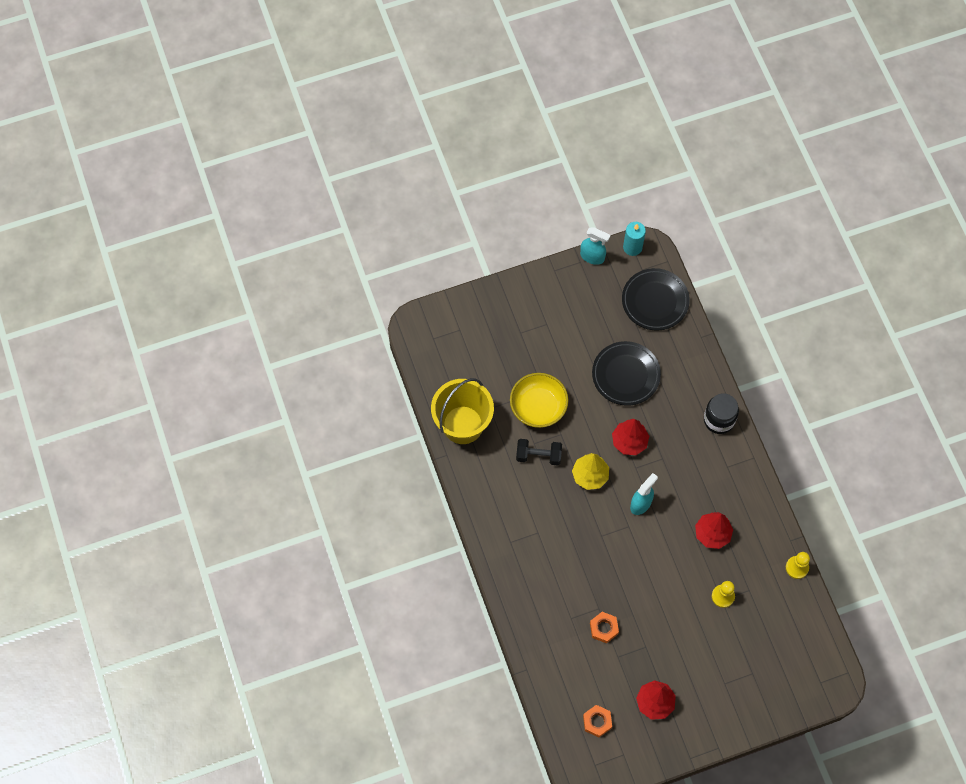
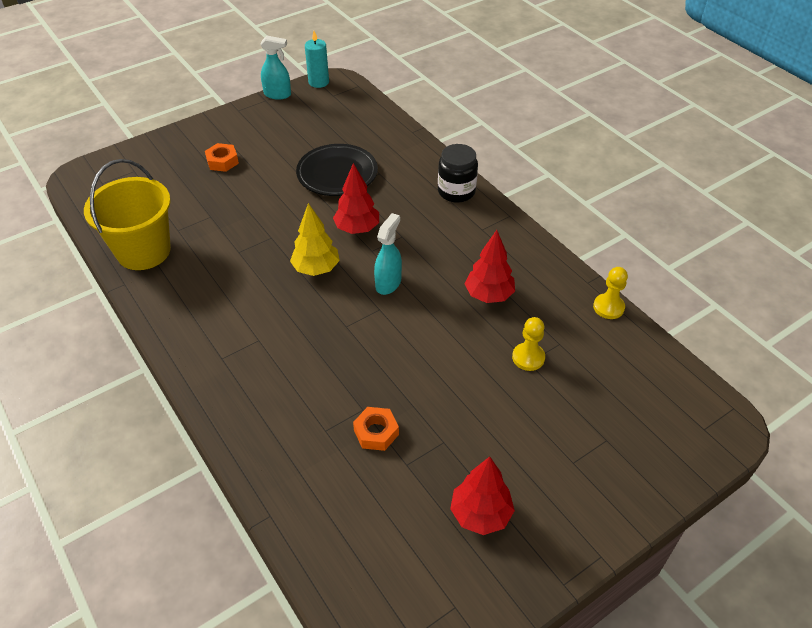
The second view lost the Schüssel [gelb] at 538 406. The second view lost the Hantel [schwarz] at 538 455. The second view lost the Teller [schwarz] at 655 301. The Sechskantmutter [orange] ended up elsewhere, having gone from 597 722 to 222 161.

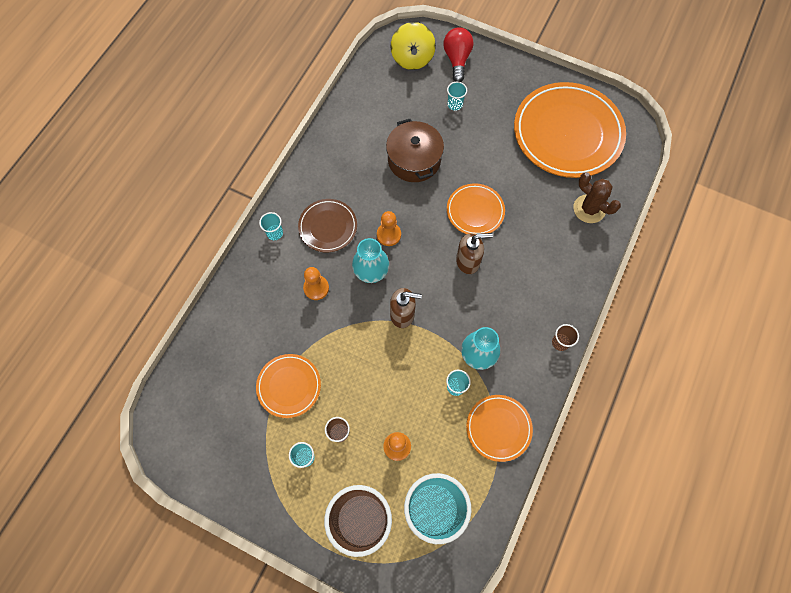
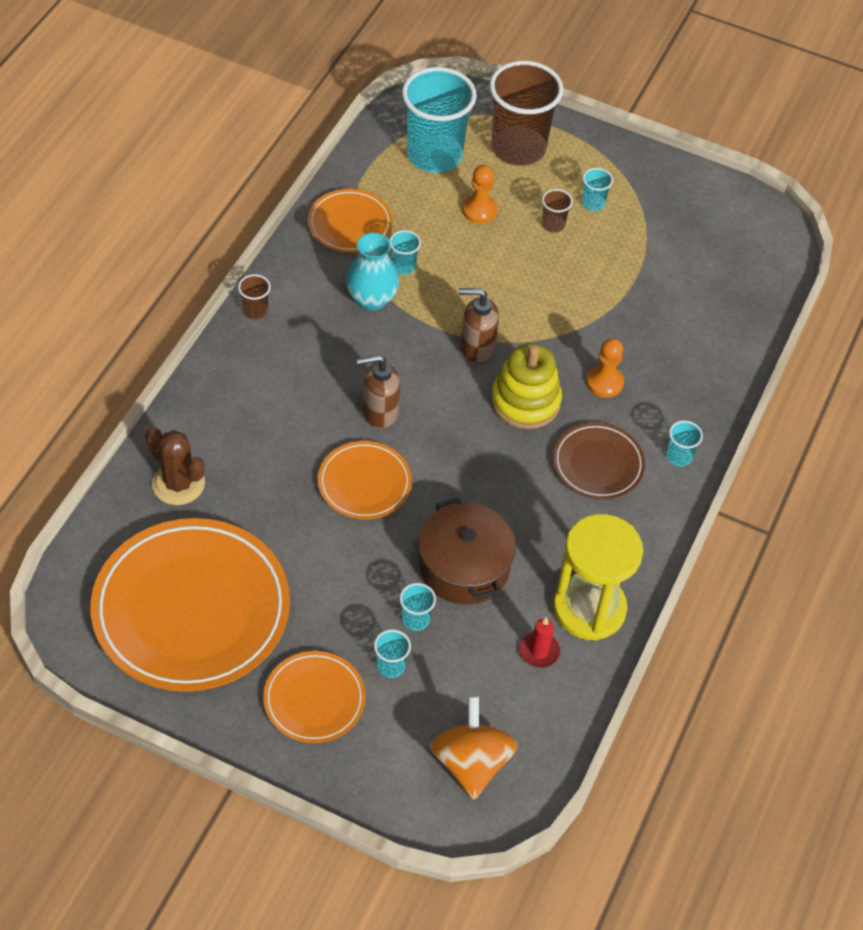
The second view lost the Bauer [orange] at 389 235. The second view lost the Glühbirne [rot] at 457 60. The second view gained the Becher [türkis] at 415 619. The second view gained the Kerze [rot] at 539 651. The second view gained the Sanduhr [gelb] at 589 609. The Teller [orange] ended up elsewhere, having gone from 289 386 to 314 699. Where the Vase [türkis] stood at 371 272, the Stapelspielzeug [gelb] came to stand at 525 401. What was the Kreisel [gelb] at 412 58 turned into the Kreisel [orange] at 471 763.

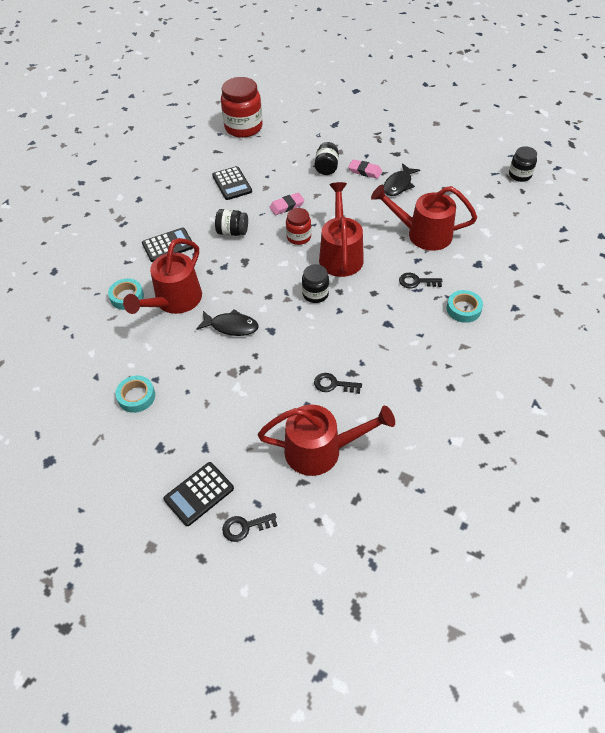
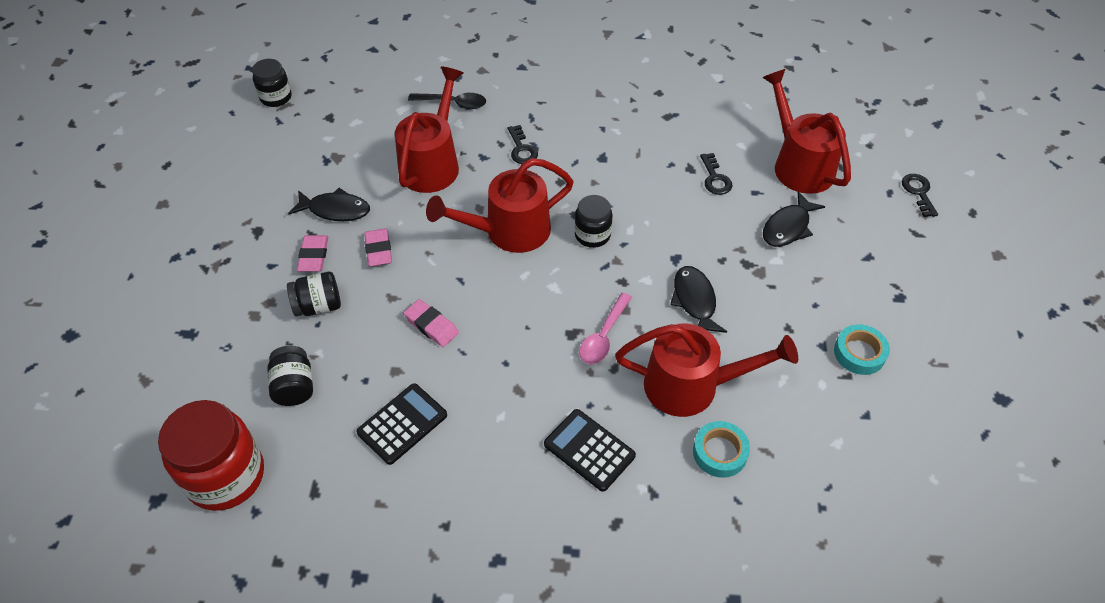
The second view lost the Taschenrechner [schwarz] at 199 494. The second view lost the Einmachglas [rot] at 299 237. The second view lost the Klebeband [türkis] at 463 309. The second view gained the Radiergummi [rosa] at 378 250. The second view gained the Löffel [schwarz] at 453 103. The second view gained the Löffel [rosa] at 603 336. The second view gained the Fisch [schwarz] at 788 227. The Einmachglas [schwarz] ended up elsewhere, having gone from 232 232 to 294 386. The Schlüssel [schwarz] at 245 527 ended up facing another way, 150 degrees counterclockwise from before. The Gießkanne [rot] at 422 234 ended up facing another way, 150 degrees counterclockwise from before.

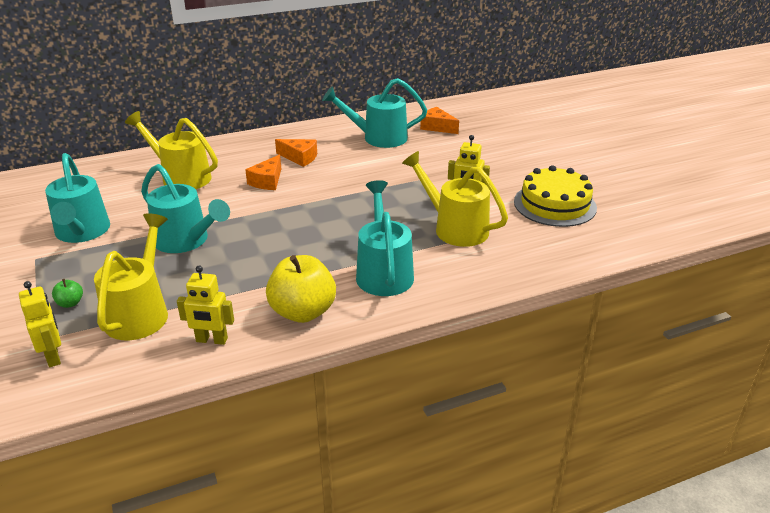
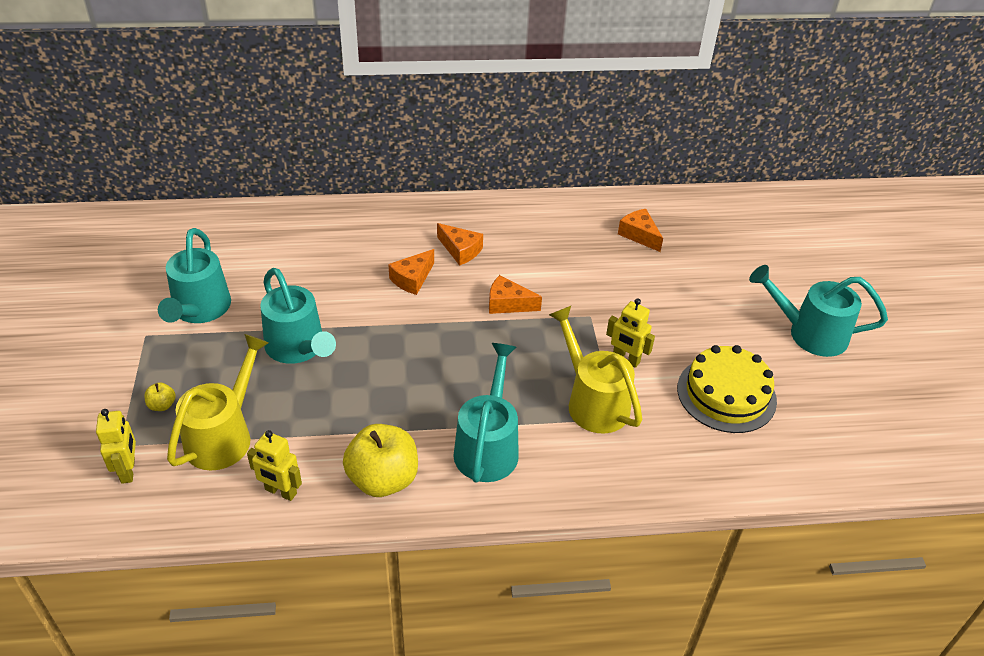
The second view lost the Gießkanne [gelb] at 180 177. The second view gained the Käse [orange] at 508 304. The Gießkanne [türkis] ended up elsewhere, having gone from 378 138 to 808 333. What was the Apfel [grün] at 70 303 turned into the Apfel [gelb] at 162 405.

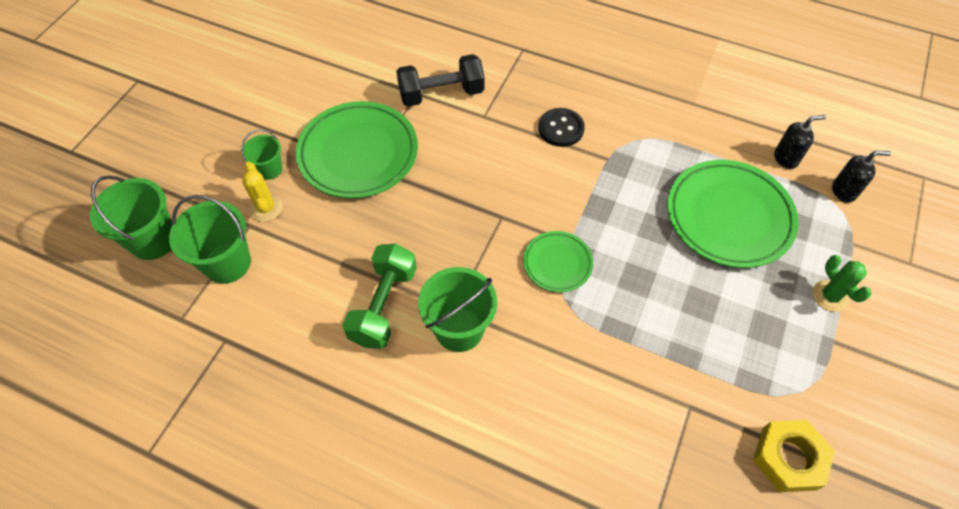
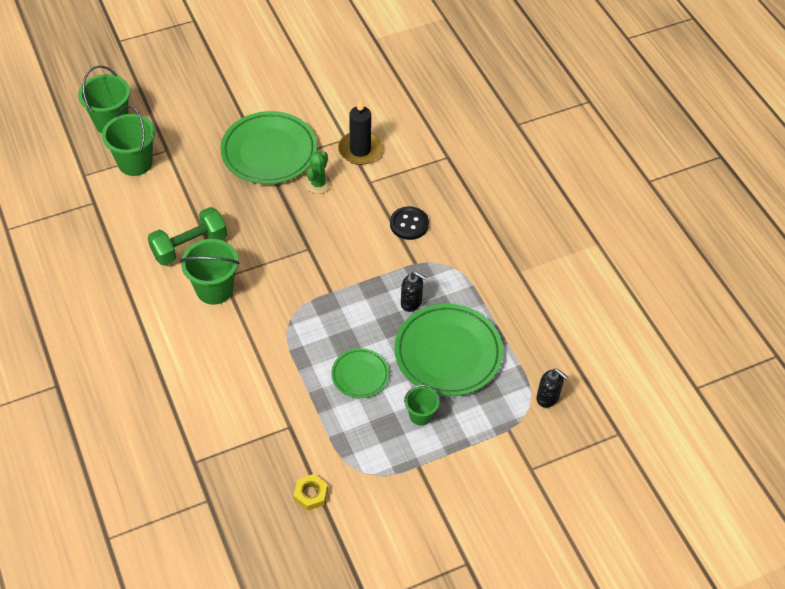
The second view lost the Kaktus [gelb] at 266 208. The Eimer [grün] ended up elsewhere, having gone from 269 169 to 420 415. The Teller [grün] ended up elsewhere, having gone from 557 263 to 360 375. The Seifenspender [schwarz] ended up elsewhere, having gone from 786 158 to 411 303. The Kaktus [grün] ended up elsewhere, having gone from 830 296 to 318 184. Where the Hantel [schwarz] stood at 441 94, the Kerze [schwarz] came to stand at 360 150. The size of the Sechskantmutter [gelb] at 789 458 changed by a factor of 0.64.

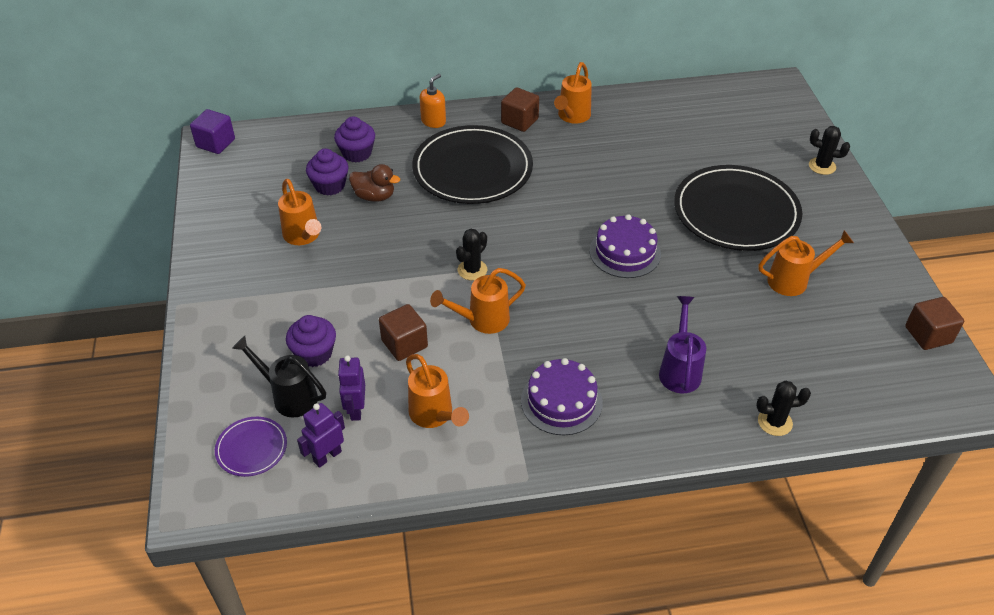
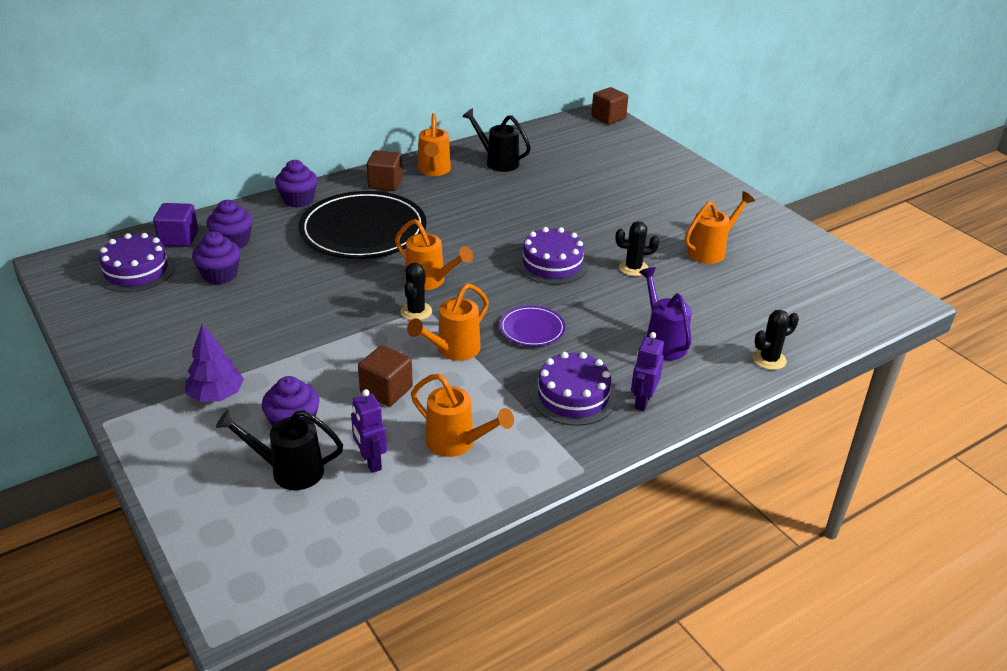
The second view lost the Ente [braun] at 374 196. The second view lost the Teller [schwarz] at 736 212. The second view gained the Kuchen [lila] at 136 271. The second view gained the Baum [lila] at 216 395. The second view gained the Gießkanne [schwarz] at 498 162. The Kubus [lila] ended up elsewhere, having gone from 215 143 to 179 238. The Teller [lila] ended up elsewhere, having gone from 251 448 to 532 329. The Gießkanne [orange] ended up elsewhere, having gone from 303 236 to 430 281. The Roboter [lila] ended up elsewhere, having gone from 327 456 to 642 401. The Kaktus [schwarz] ended up elsewhere, having gone from 822 166 to 633 268. The Kubus [braun] ended up elsewhere, having gone from 928 335 to 608 118. Where the Seifenspender [orange] stood at 433 121, the Muffin [lila] came to stand at 298 200.

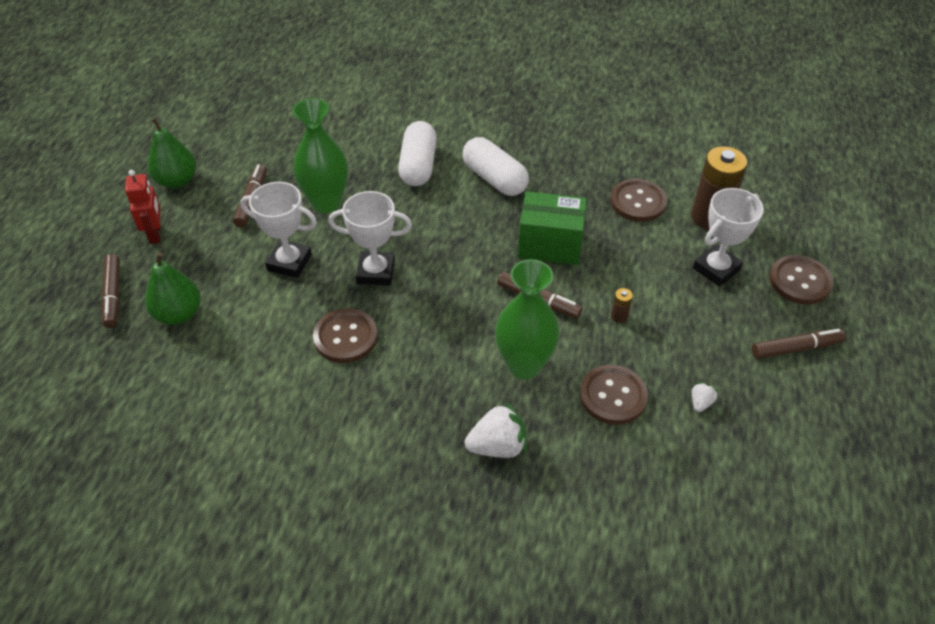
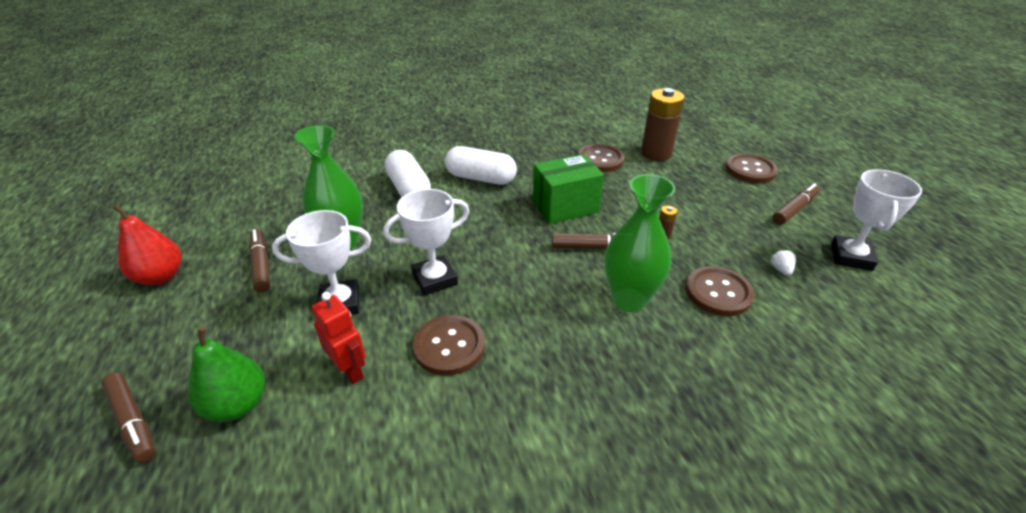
The second view lost the Erdbeere [weiß] at 497 446. The Roboter [rot] ended up elsewhere, having gone from 155 234 to 350 370. The Pokal [weiß] ended up elsewhere, having gone from 716 269 to 851 257. What was the Birne [grün] at 177 181 turned into the Birne [rot] at 161 277.

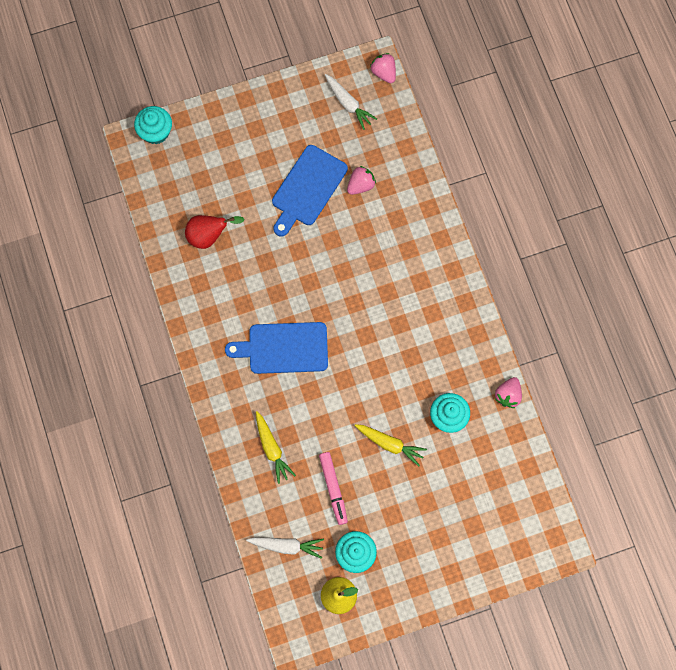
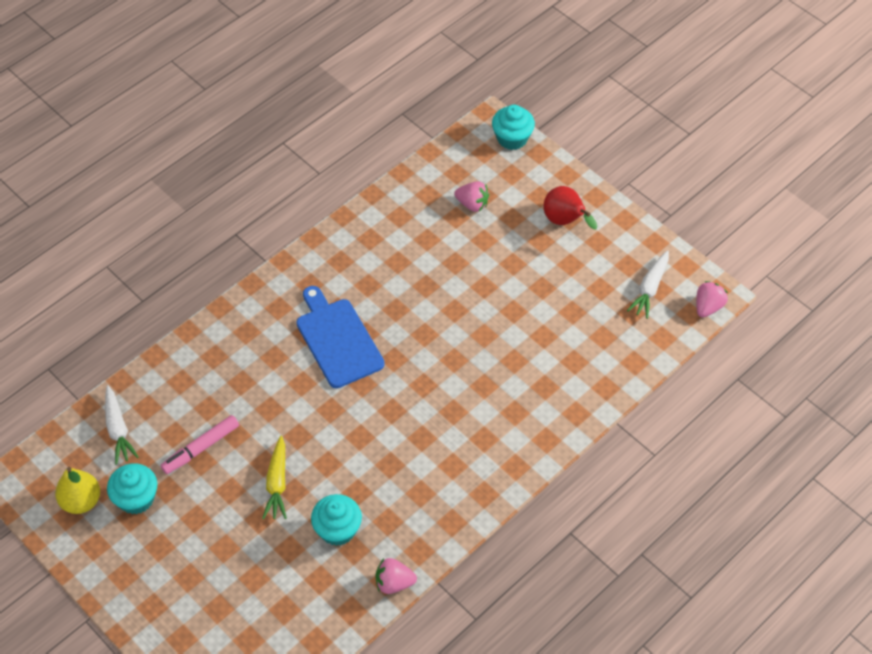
The second view lost the Karotte [gelb] at 272 448. The second view lost the Schneidebrett [blau] at 307 188. The Birne [rot] ended up elsewhere, having gone from 209 236 to 565 221. The Erdbeere [rosa] ended up elsewhere, having gone from 360 185 to 472 204.

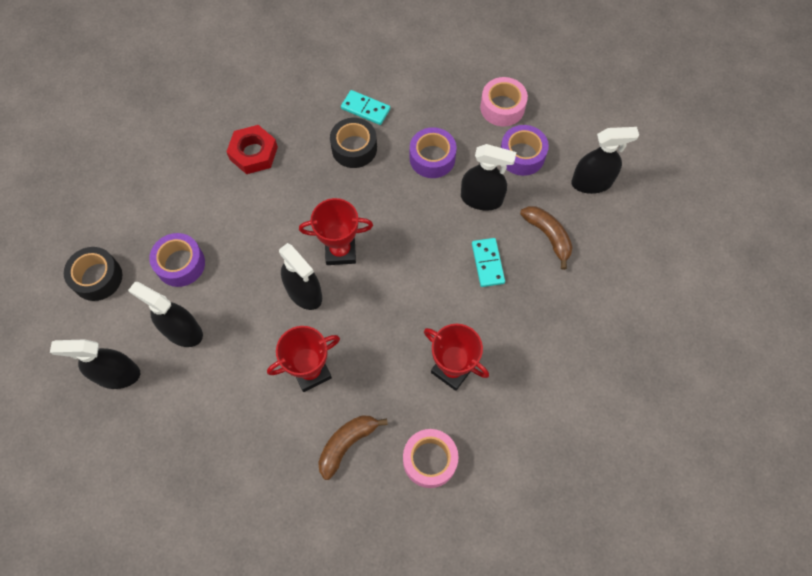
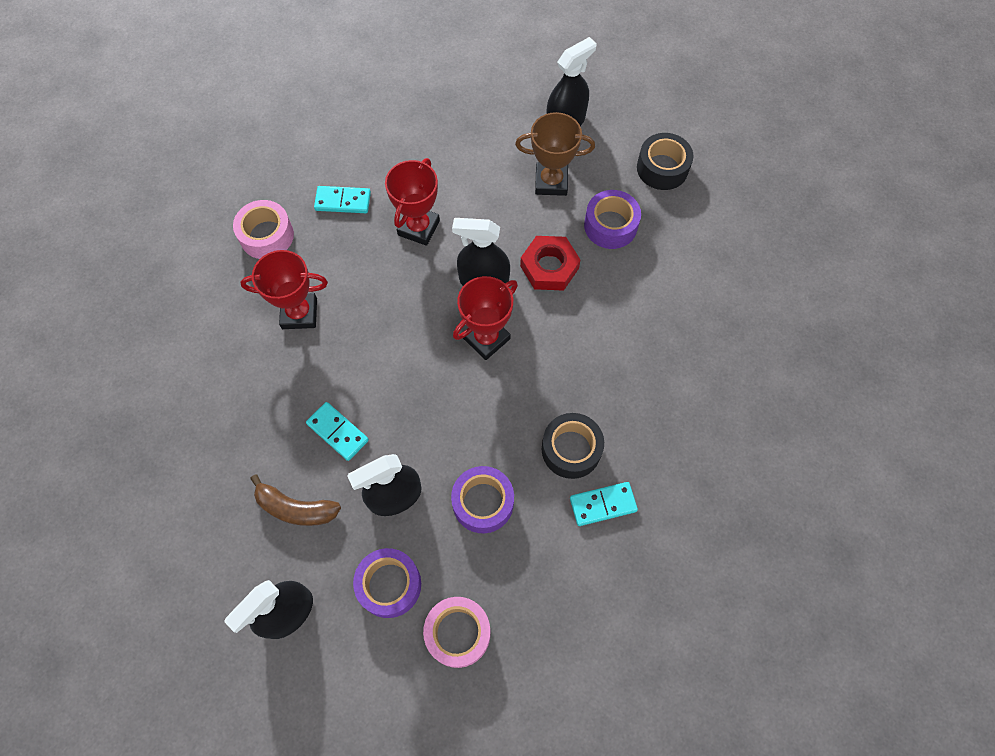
The Sechskantmutter [rot] ended up elsewhere, having gone from 253 153 to 549 267. Where the Sprühflasche [schwarz] stood at 182 331, the Pokal [braun] came to stand at 551 182. Where the Banane [braun] stood at 347 444, the Dominostein [türkis] came to stand at 343 201.

